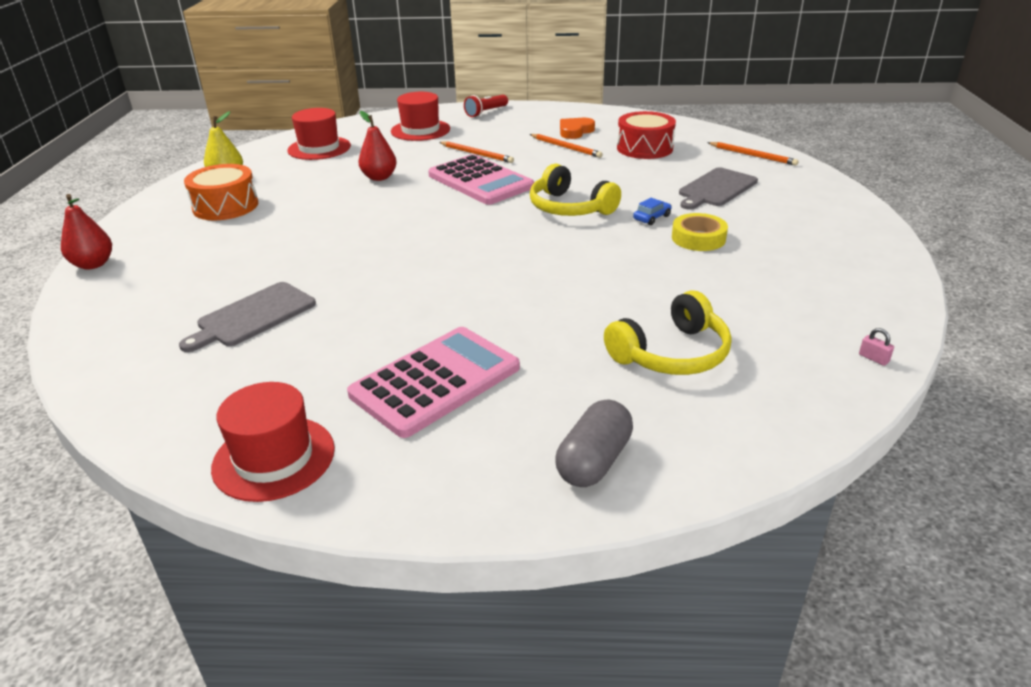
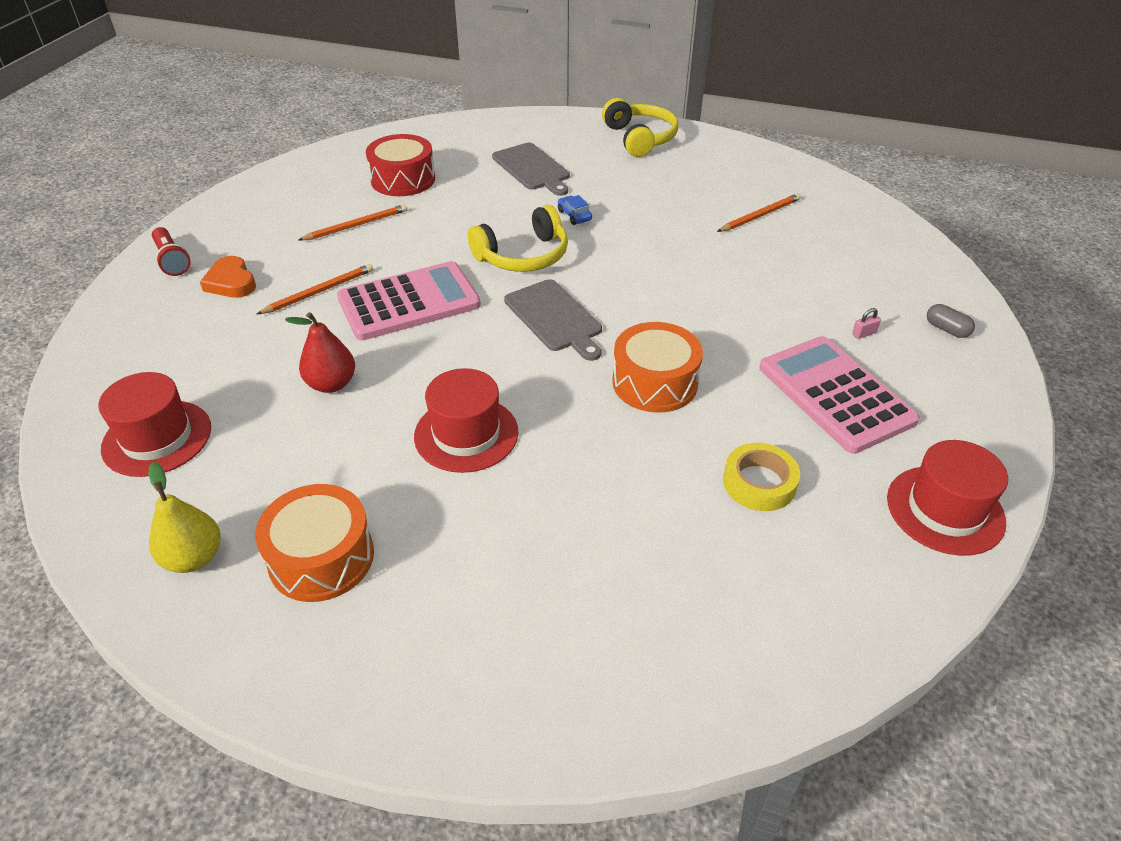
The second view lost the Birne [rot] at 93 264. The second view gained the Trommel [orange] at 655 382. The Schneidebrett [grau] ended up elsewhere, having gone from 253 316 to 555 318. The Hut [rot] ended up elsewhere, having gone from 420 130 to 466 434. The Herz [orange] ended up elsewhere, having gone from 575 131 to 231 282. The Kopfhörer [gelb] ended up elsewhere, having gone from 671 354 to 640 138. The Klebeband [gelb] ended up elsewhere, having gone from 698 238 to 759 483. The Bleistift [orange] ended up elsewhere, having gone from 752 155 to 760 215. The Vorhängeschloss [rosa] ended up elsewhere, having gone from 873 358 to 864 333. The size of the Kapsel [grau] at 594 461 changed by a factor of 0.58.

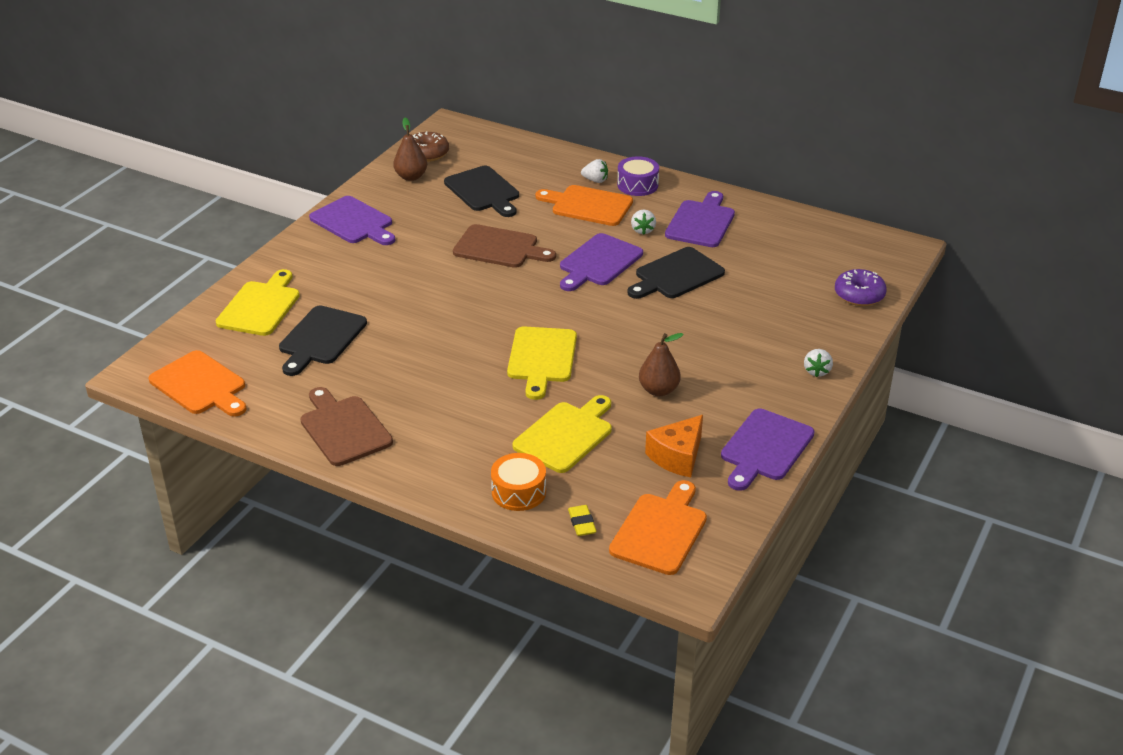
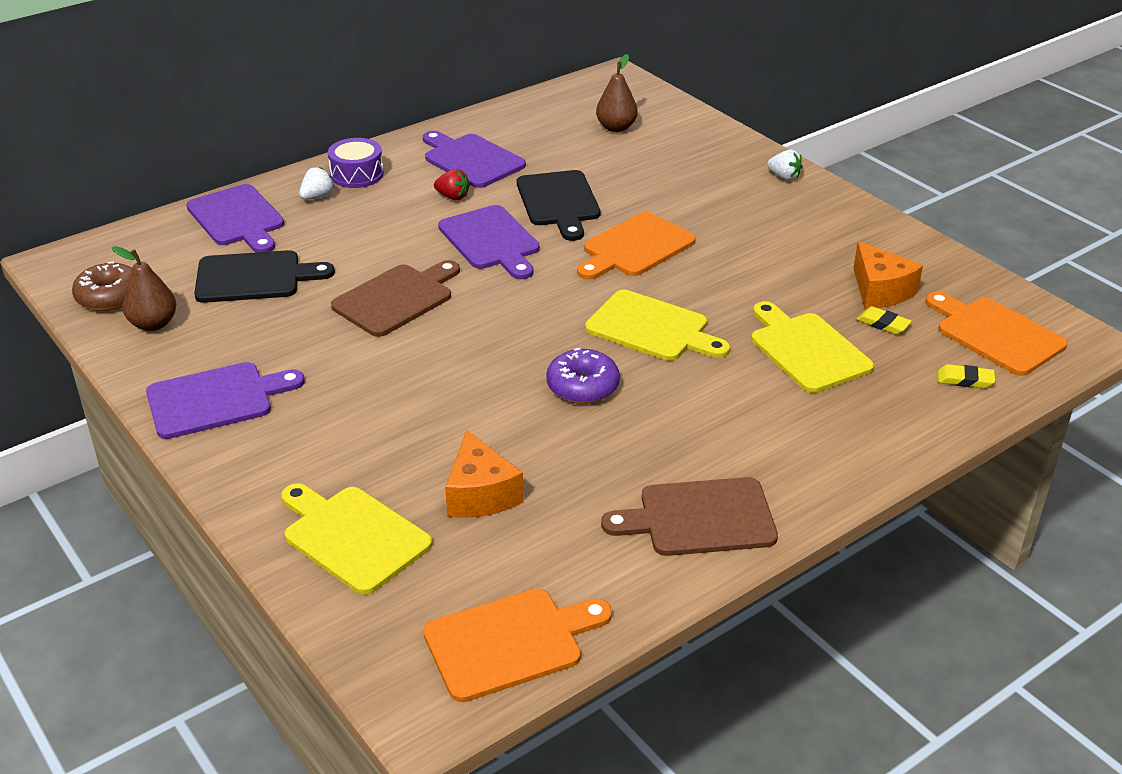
The second view lost the Trommel [orange] at 518 492. The second view gained the Radiergummi [gelb] at 883 324. The Schneidebrett [orange] ended up elsewhere, having gone from 588 205 to 635 247. The Birne [braun] ended up elsewhere, having gone from 658 390 to 616 128. The Schneidebrett [lila] ended up elsewhere, having gone from 765 448 to 237 218. The Donut [lila] ended up elsewhere, having gone from 859 295 to 582 387. Where the Schneidebrett [schwarz] stood at 320 338, the Käse [orange] came to stand at 480 494. What was the Erdbeere [weiß] at 642 230 turned into the Erdbeere [rot] at 453 197.

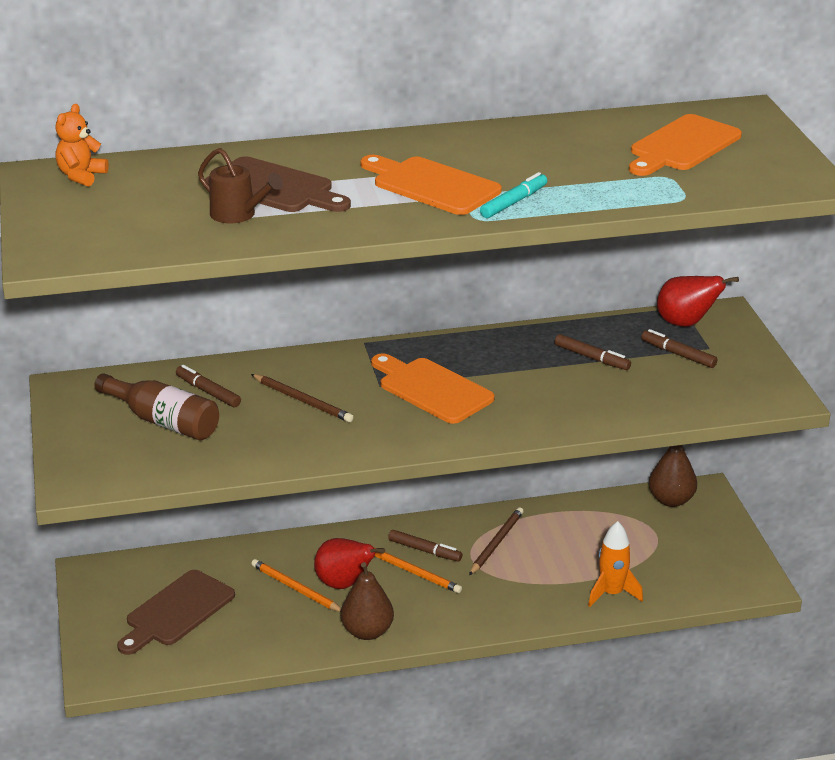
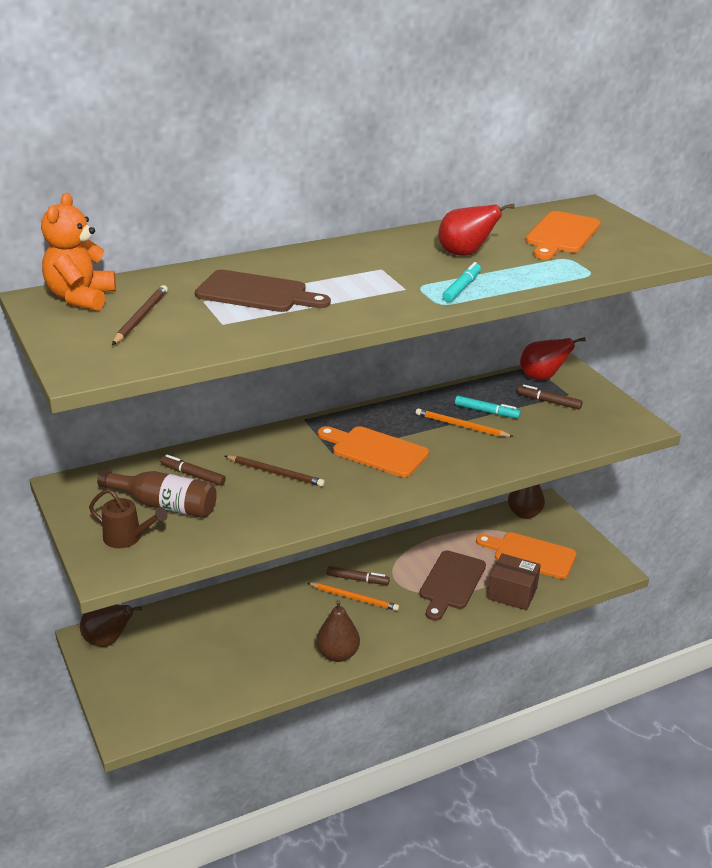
The second view gained the Birne [braun] at 108 641. The Schneidebrett [braun] ended up elsewhere, having gone from 176 611 to 451 583. The Gießkanne [braun] ended up elsewhere, having gone from 238 215 to 128 538. The Bleistift [orange] ended up elsewhere, having gone from 295 589 to 461 426. The Birne [rot] ended up elsewhere, having gone from 344 584 to 465 254. The Schneidebrett [orange] ended up elsewhere, having gone from 432 185 to 530 555. The Bleistift [braun] ended up elsewhere, having gone from 496 543 to 140 317. Where the Rakete [orange] stood at 612 593, the Schachtel [braun] came to stand at 512 593. What was the Filzstift [braun] at 592 358 turned into the Filzstift [türkis] at 486 412. The size of the Teddybär [orange] at 81 176 changed by a factor of 1.59.

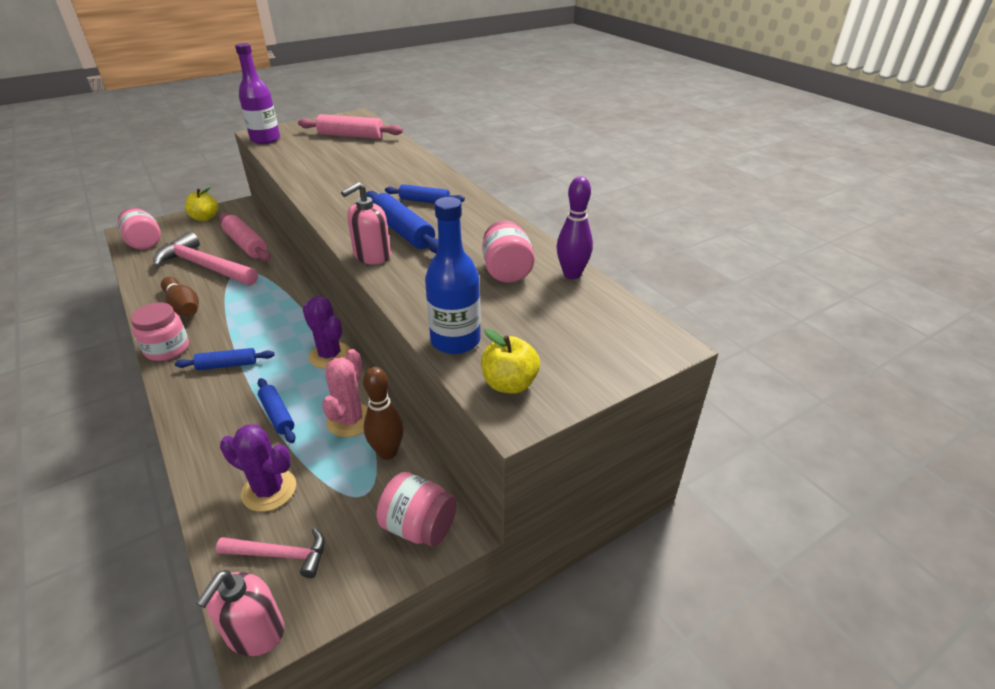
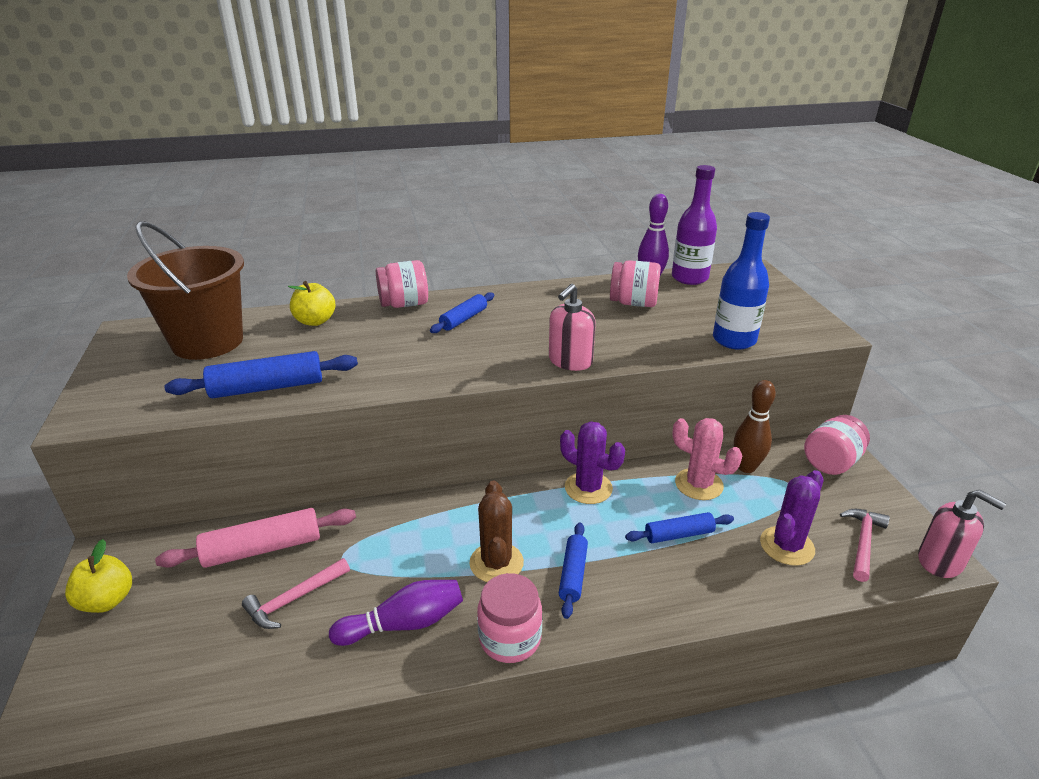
The second view gained the Kaktus [braun] at 496 563. The Einmachglas [rosa] ended up elsewhere, having gone from 144 243 to 404 304. The Flasche [lila] ended up elsewhere, having gone from 265 139 to 689 278. The Nudelholz [blau] ended up elsewhere, having gone from 403 231 to 267 387. The Apfel [gelb] ended up elsewhere, having gone from 509 384 to 315 321. Where the Nudelholz [rosa] stood at 351 136, the Eimer [braun] came to stand at 207 342. What was the Bowlingkegel [braun] at 183 306 turned into the Bowlingkegel [lila] at 404 624. The Kaktus [lila] at 330 355 ended up facing another way, 60 degrees clockwise from before. The Seifenspender [rosa] at 372 256 ended up facing another way, 60 degrees clockwise from before. The size of the Hammer [rosa] at 205 266 changed by a factor of 0.53.

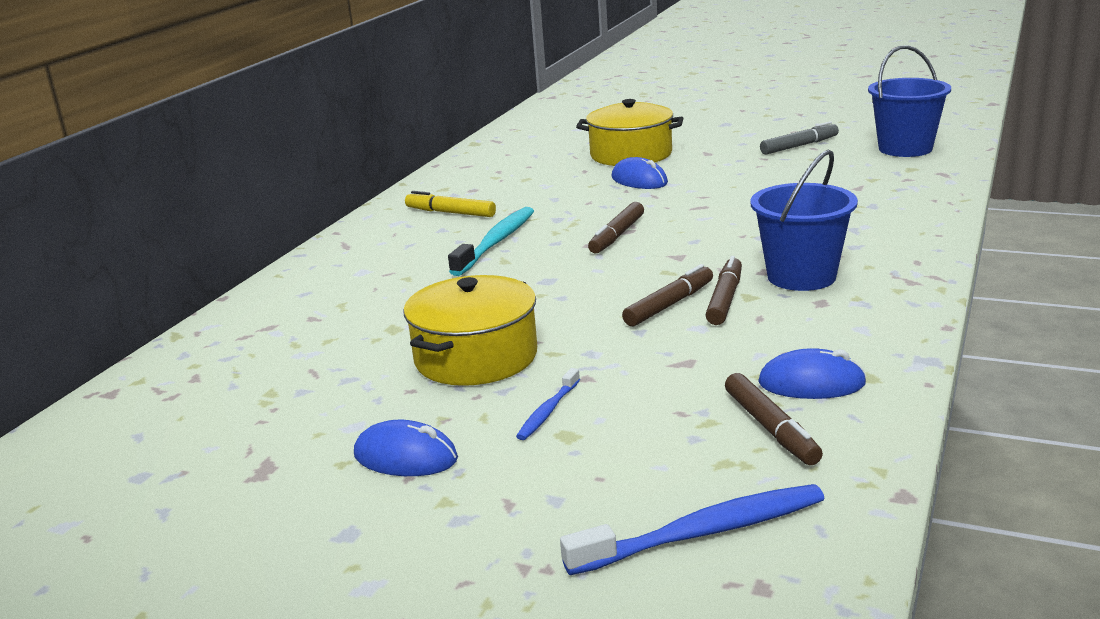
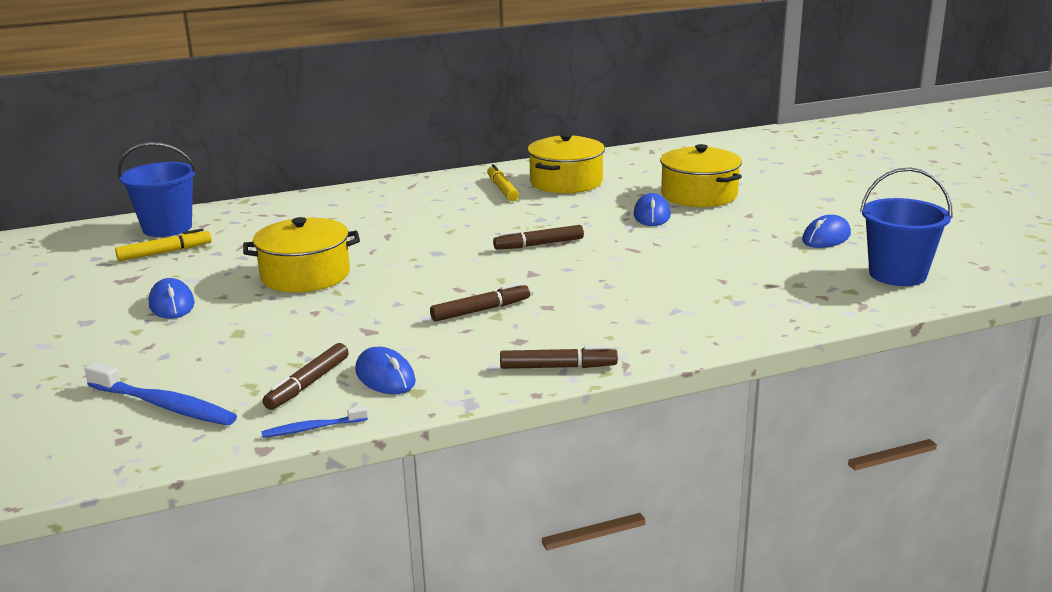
The second view lost the Zahnbürste [türkis] at 496 242. The second view gained the Filzstift [gelb] at 165 252. The second view gained the Kochtopf [gelb] at 566 182. The Zahnbürste [blau] ended up elsewhere, having gone from 548 411 to 312 428. The Filzstift [braun] ended up elsewhere, having gone from 669 304 to 558 367. The Eimer [blau] ended up elsewhere, having gone from 801 276 to 167 228. Where the Filzstift [grau] stood at 799 146, the Computermaus [blau] came to stand at 826 237.

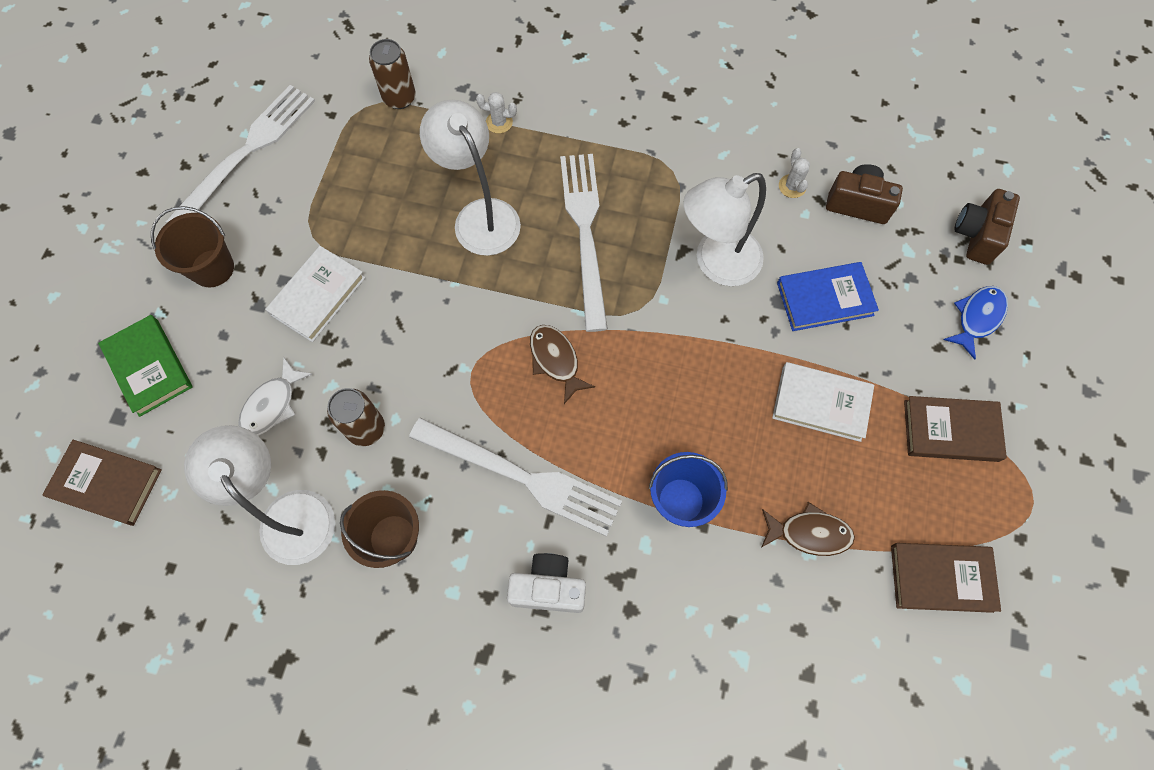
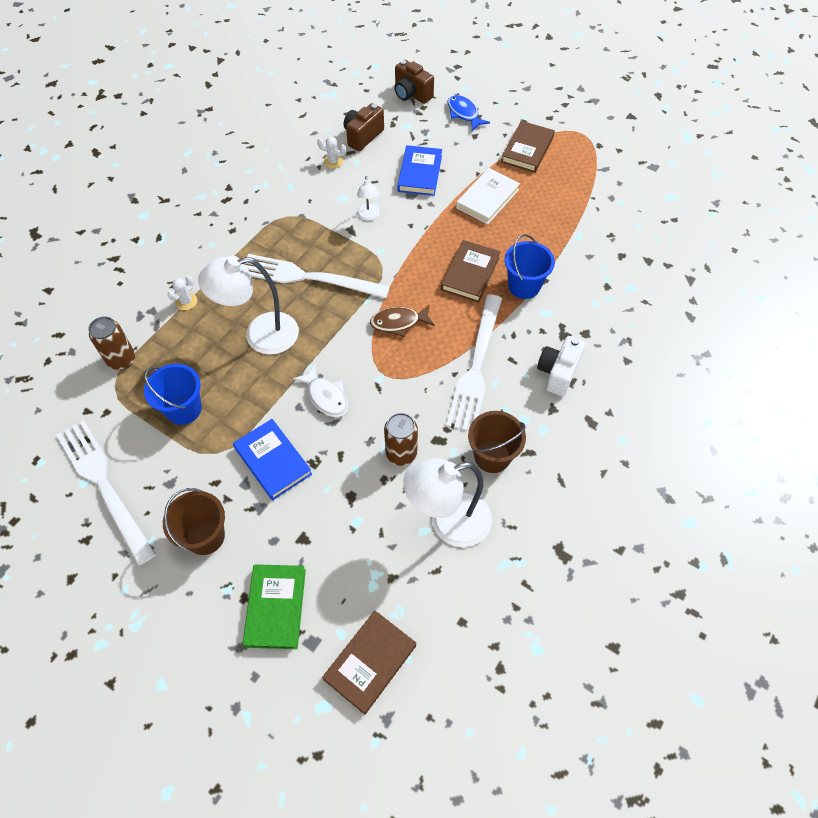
The second view lost the Fisch [braun] at 809 533. The second view gained the Eimer [blau] at 184 409. The Fisch [weiß] ended up elsewhere, having gone from 272 405 to 326 397. The Buch [braun] ended up elsewhere, having gone from 941 578 to 470 273. What was the Buch [weiß] at 318 296 turned into the Buch [blau] at 273 461. The Buch [grün] at 149 367 ended up facing another way, 75 degrees counterclockwise from before. The Gabel [weiß] at 522 477 ended up facing another way, 150 degrees clockwise from before. The size of the Lampe [weiß] at 716 263 changed by a factor of 0.48.

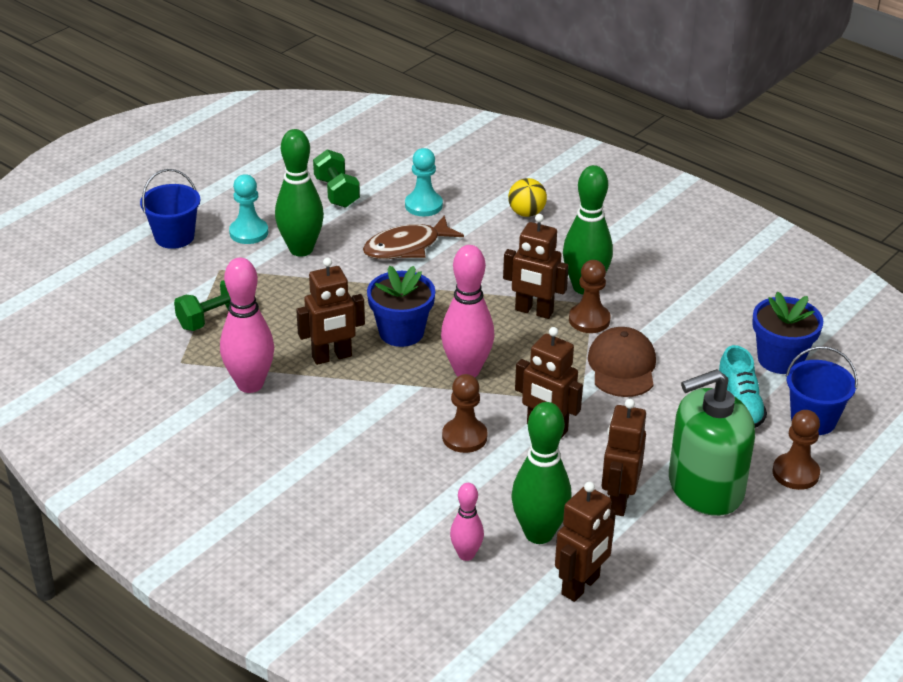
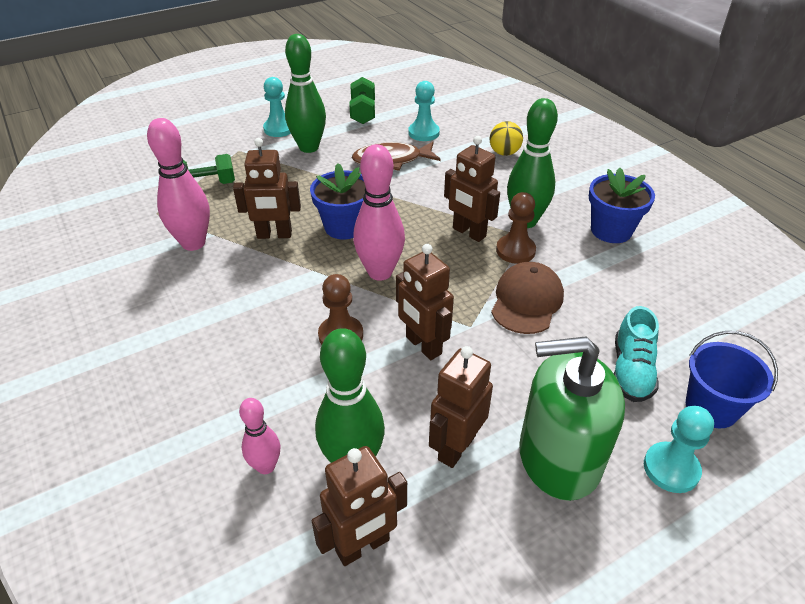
The second view lost the Eimer [blau] at 174 237. The Blumentopf [blau] ended up elsewhere, having gone from 780 359 to 611 230. What was the Bauer [braun] at 795 473 turned into the Bauer [türkis] at 671 468.

